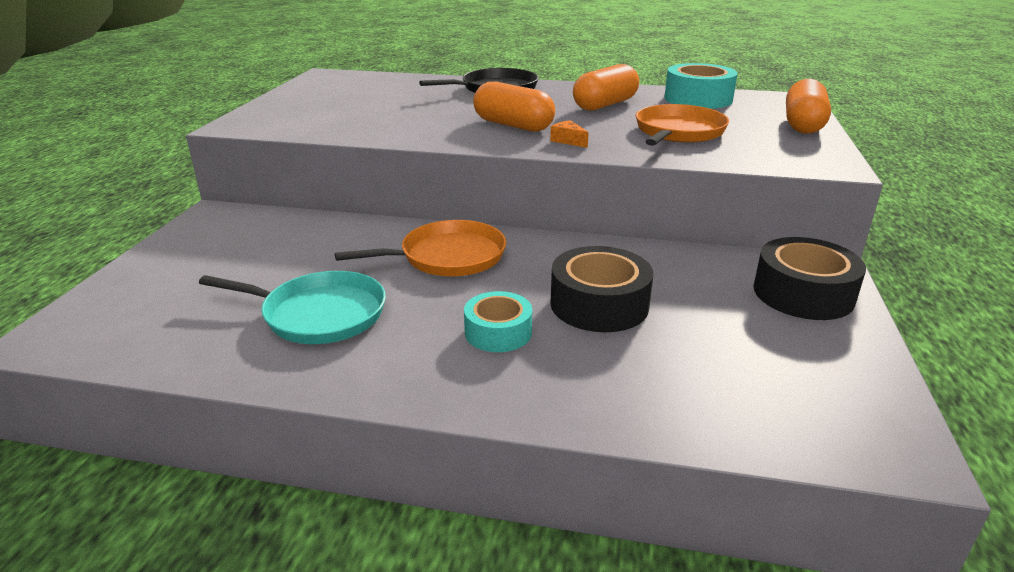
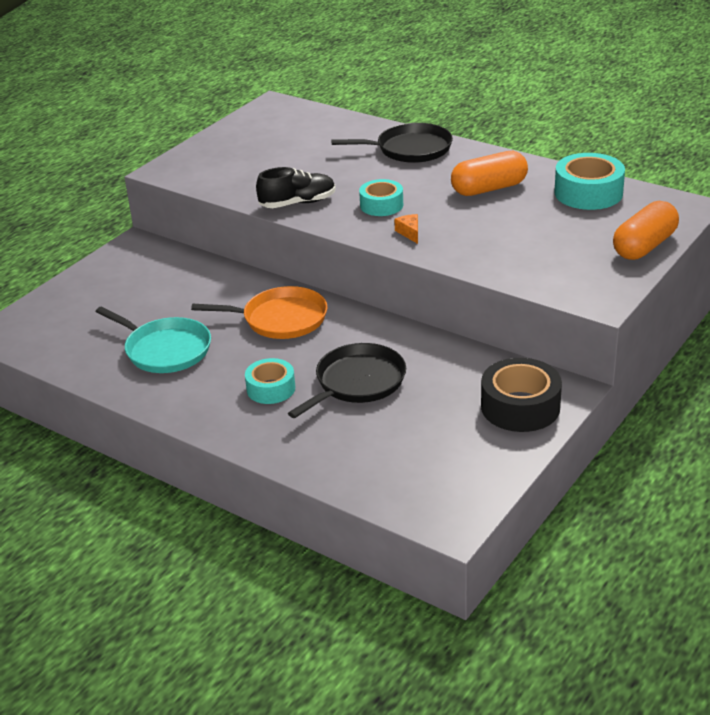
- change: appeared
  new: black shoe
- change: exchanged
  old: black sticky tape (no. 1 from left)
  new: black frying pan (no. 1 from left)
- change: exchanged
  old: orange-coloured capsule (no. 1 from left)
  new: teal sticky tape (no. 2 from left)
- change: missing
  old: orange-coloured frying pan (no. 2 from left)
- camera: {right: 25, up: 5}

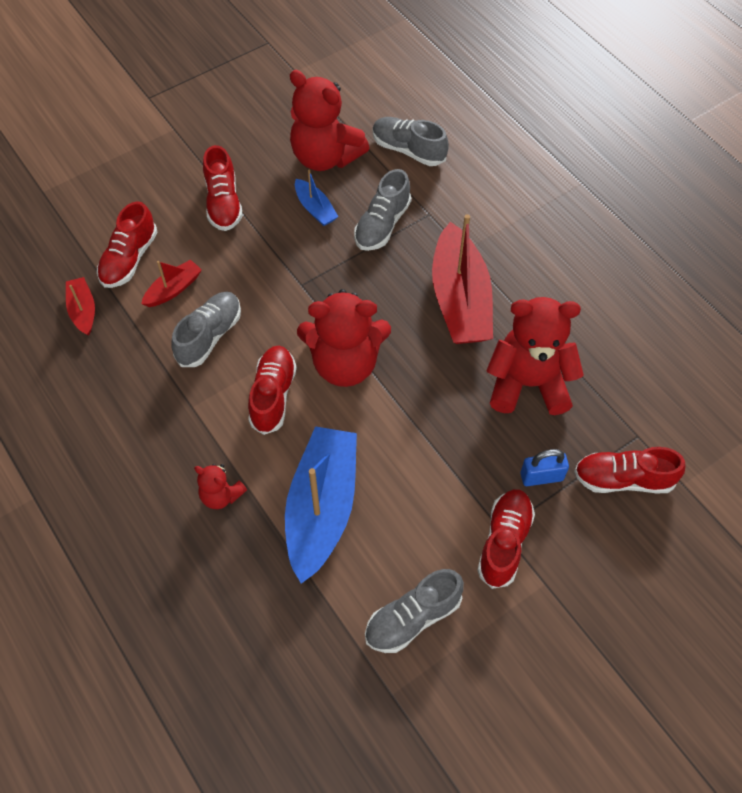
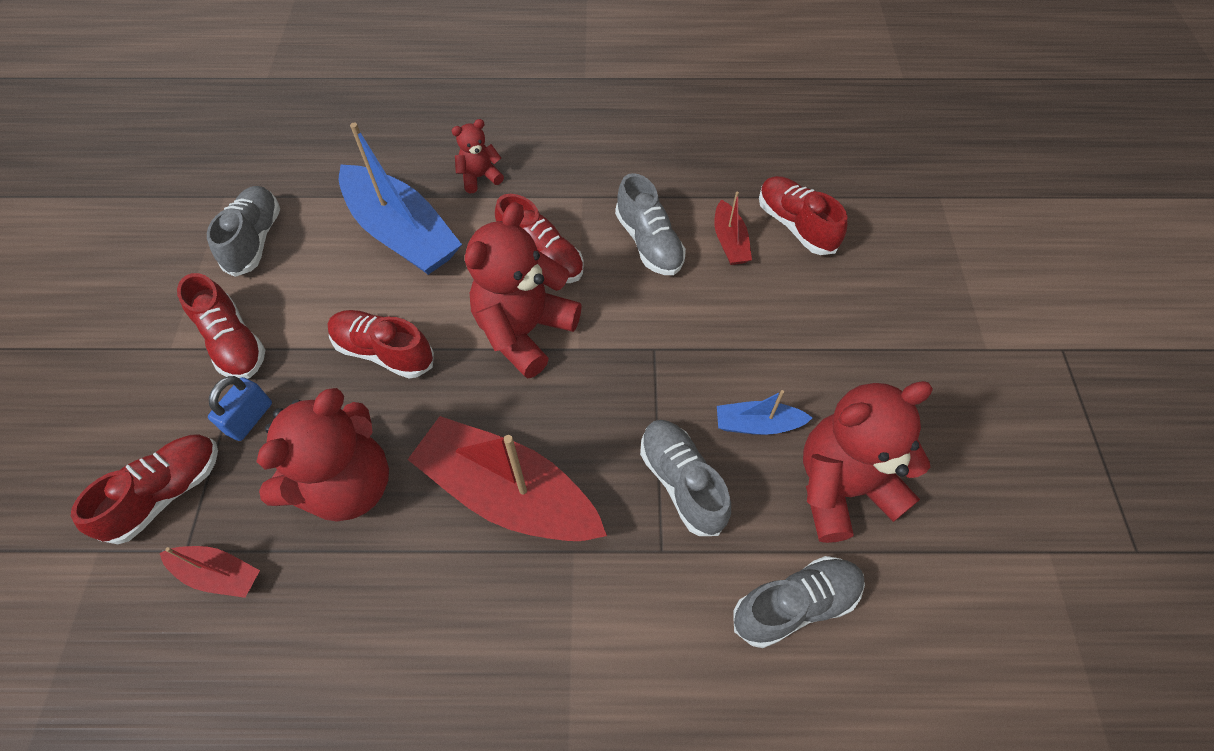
- change: relocated
  old: crimson toy boat (no. 1 from left)
- change: relocated
  old: crimson shoe (no. 2 from left in the first image)
  new: crimson shoe (no. 3 from left)
- camera: {right: 125, up: 0}

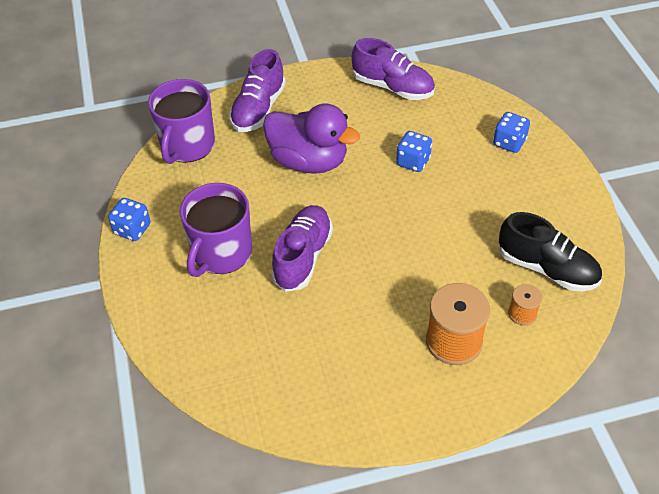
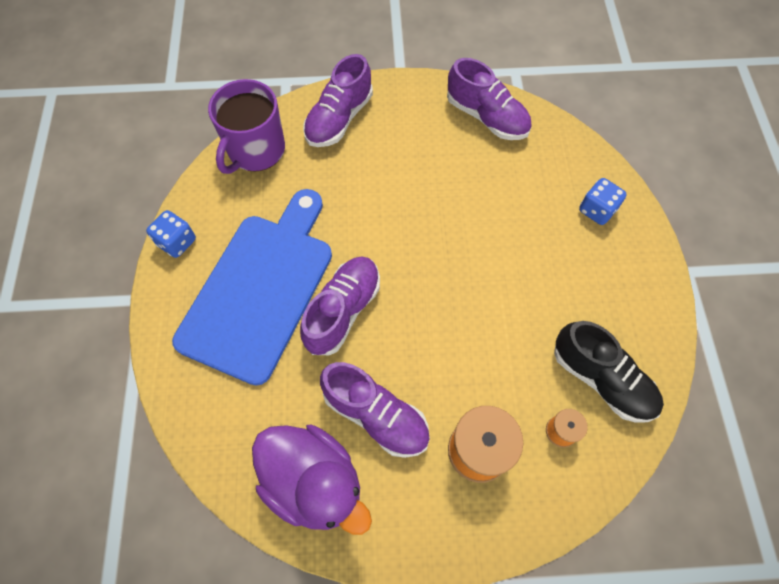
- change: exchanged
  old: purple mug (no. 2 from left)
  new: cobalt cutting board
- change: relocated
  old: purple duck
- change: appeared
  new: purple shoe (no. 3 from left)
- change: missing
  old: cobalt dice (no. 2 from left)
- camera: {right: 10, up: 15}

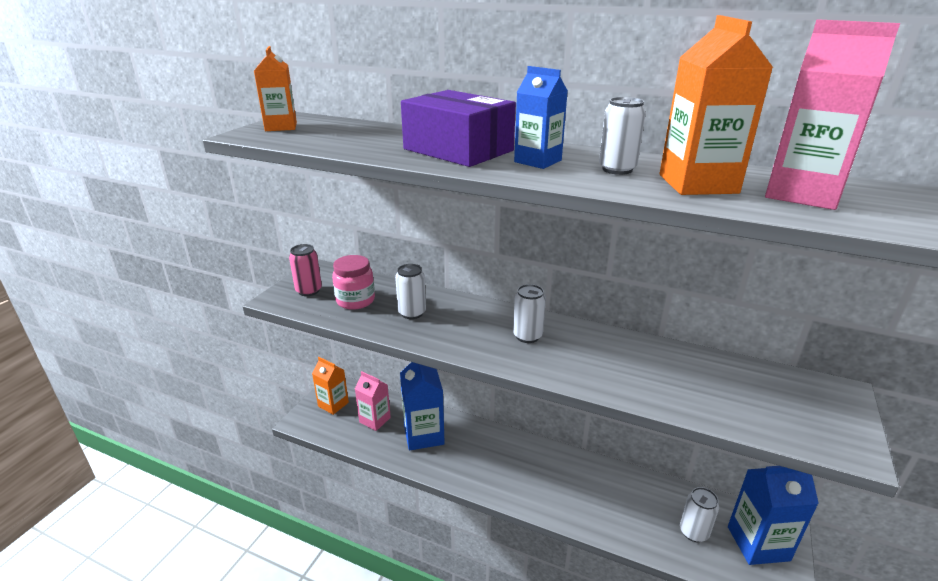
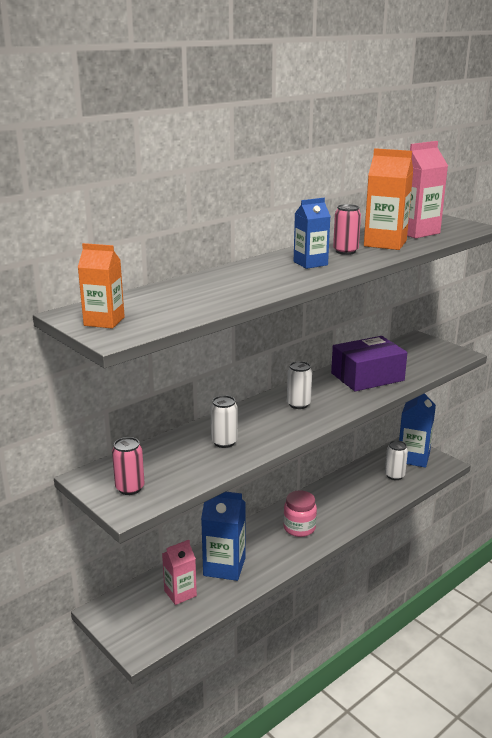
- change: relocated
  old: pink jam jar
- change: relocated
  old: purple package
- change: colour
  old: snow-white soda can (no. 3 from left)
  new: pink soda can (no. 2 from left)
- change: missing
  old: orange-coloured carton (no. 2 from left)
- camera: {right: -65, up: -5}

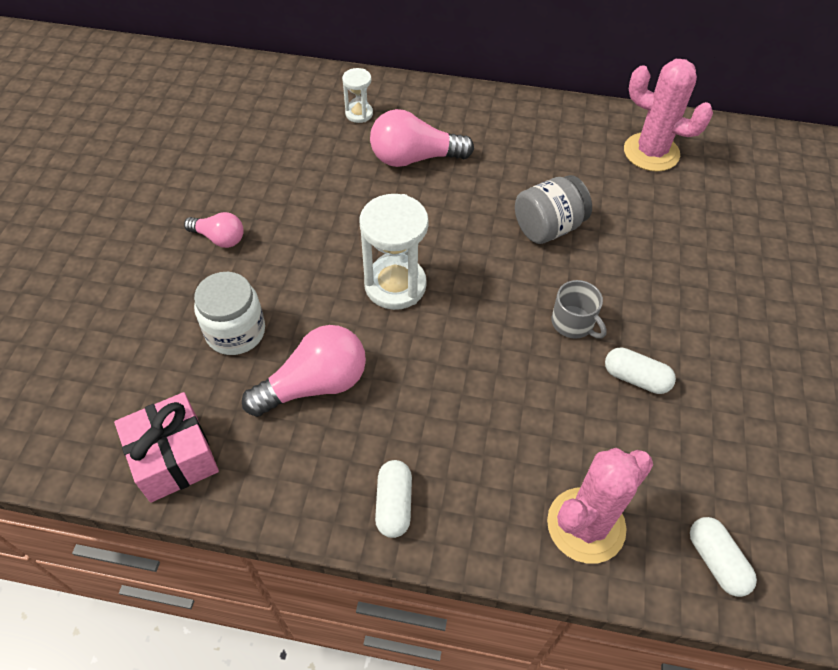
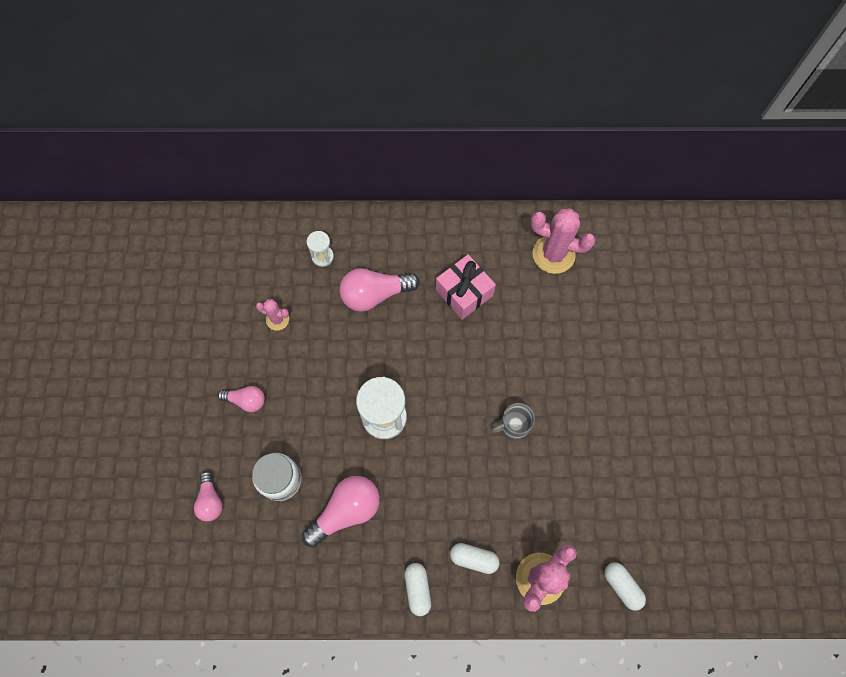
- change: appeared
  new: pink bulb (no. 1 from left)
- change: appeared
  new: pink saguaro cactus (no. 1 from left)
- change: relocated
  old: pink gift
- change: relocated
  old: snow-white capsule (no. 2 from left)
- change: spun
  old: ash-grey mug
  degrees: 120
- change: missing
  old: ash-grey jam jar
- camera: {right: -10, up: 15}

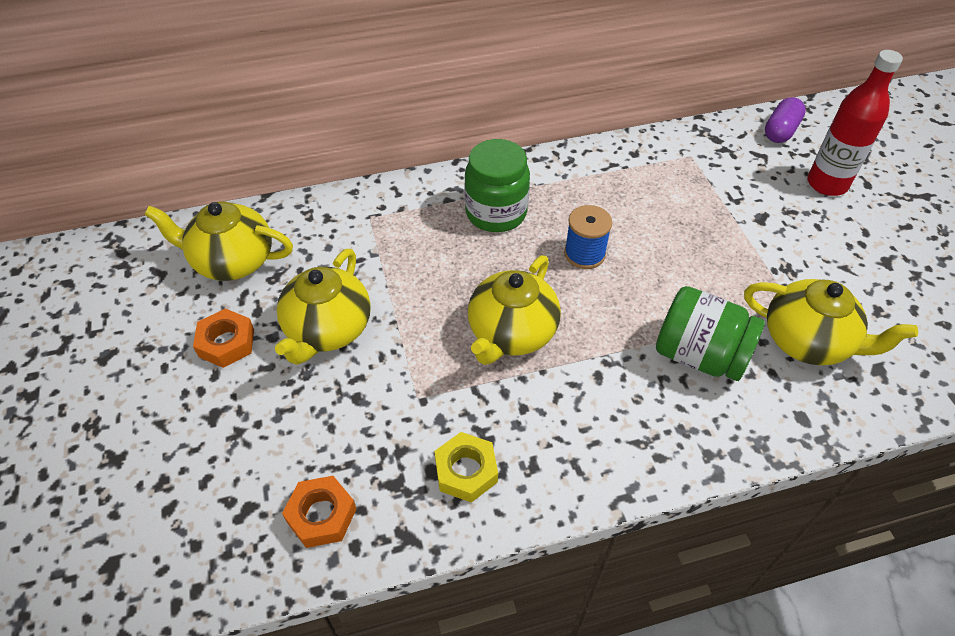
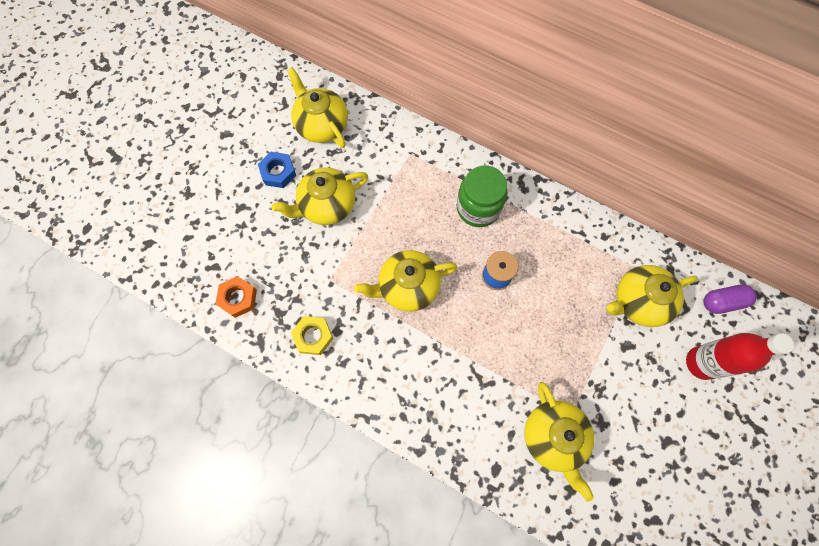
- change: colour
  old: orange-coloured nut (no. 1 from left)
  new: cobalt nut
- change: appeared
  new: bright yellow china teapot (no. 5 from left)
- change: missing
  old: leaf-green jam jar (no. 2 from left)
- camera: {right: 45, up: 20}

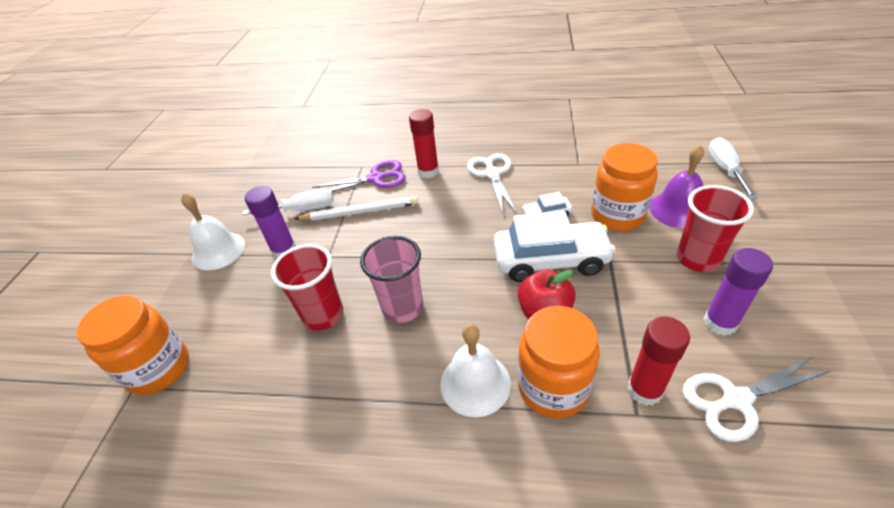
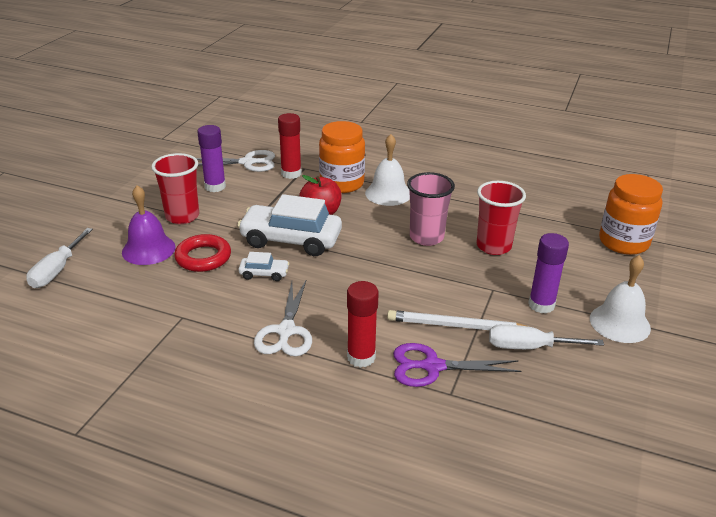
- change: exchanged
  old: orange-coloured jam jar (no. 3 from left)
  new: crimson ring
- camera: {right: -170, up: -10}

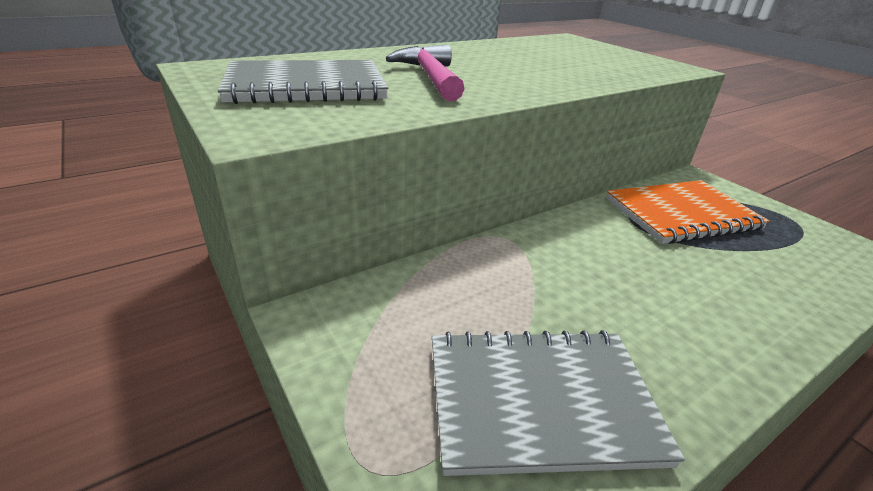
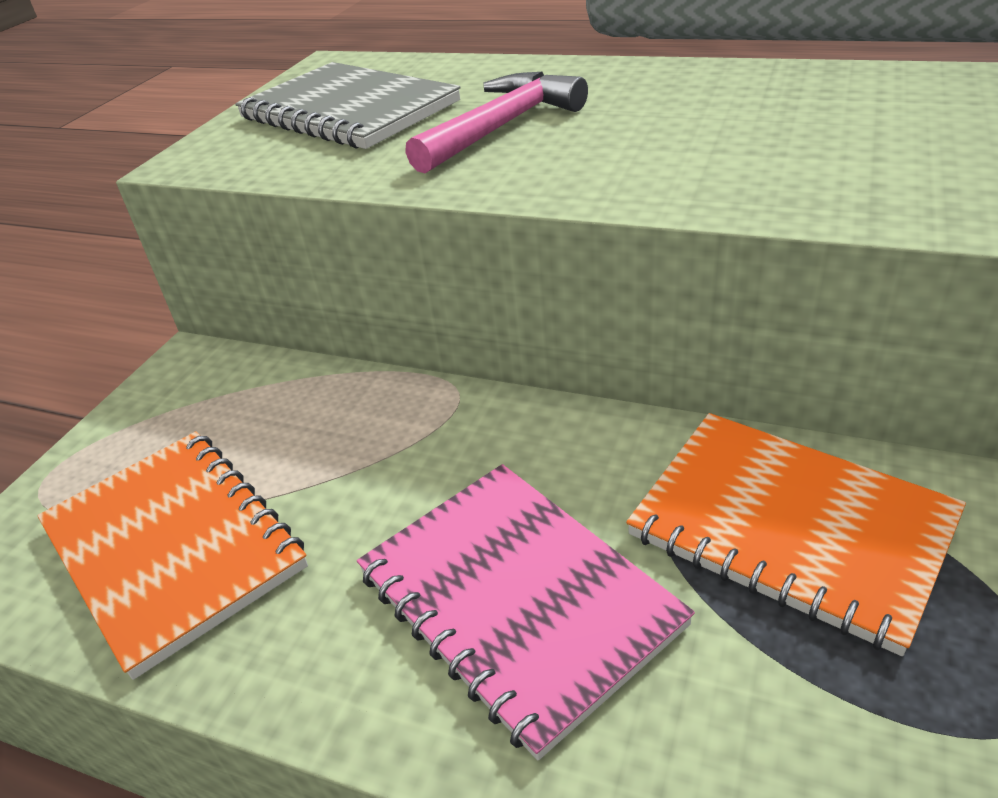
- change: colour
  old: ash-grey notebook (no. 2 from left)
  new: orange-coloured notebook (no. 1 from left)
- change: appeared
  new: pink notebook
- camera: {right: 60, up: 5}

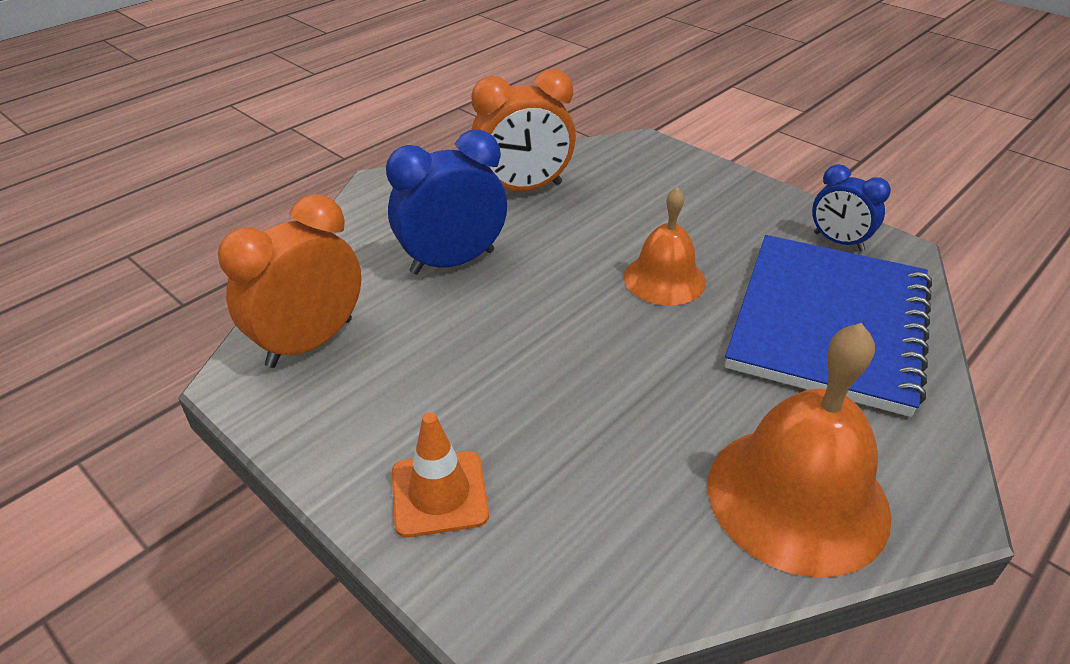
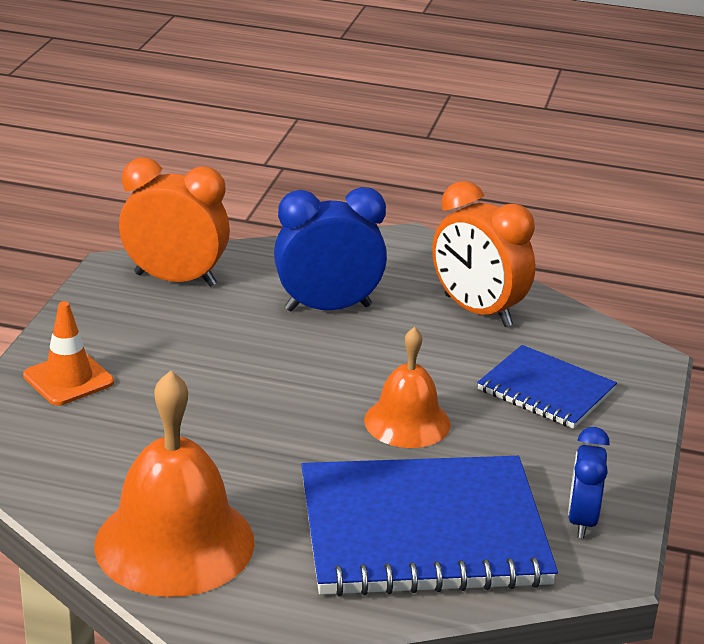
- change: spun
  old: cobalt bedside clock (no. 1 from left)
  degrees: -45
- change: appeared
  new: cobalt notebook (no. 2 from left)
- camera: {right: 60, up: -10}

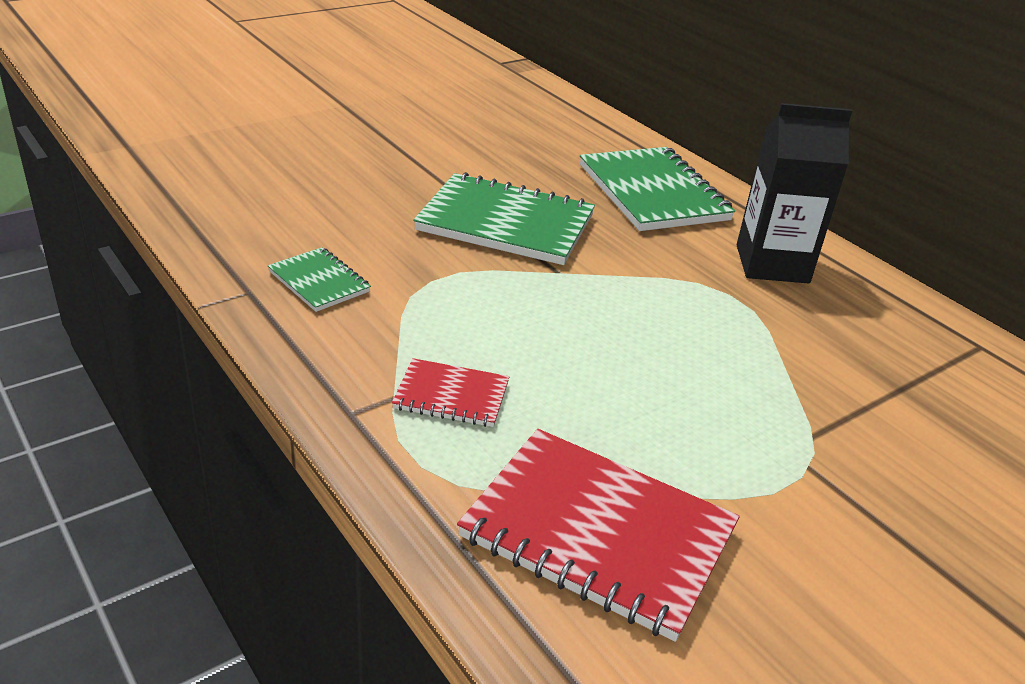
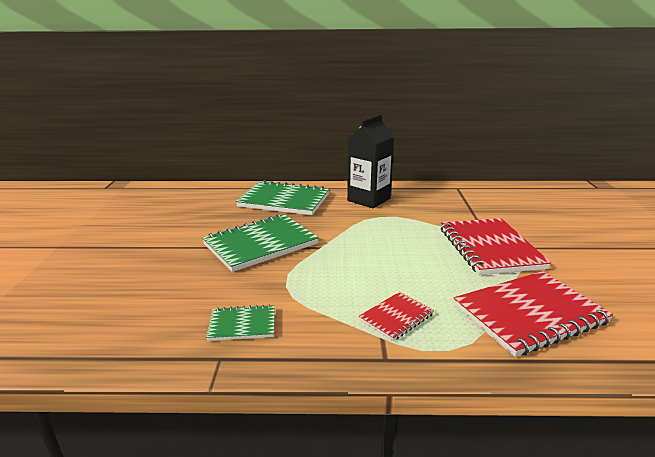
- change: appeared
  new: crimson notebook (no. 2 from left)
- camera: {right: -50, up: -10}

